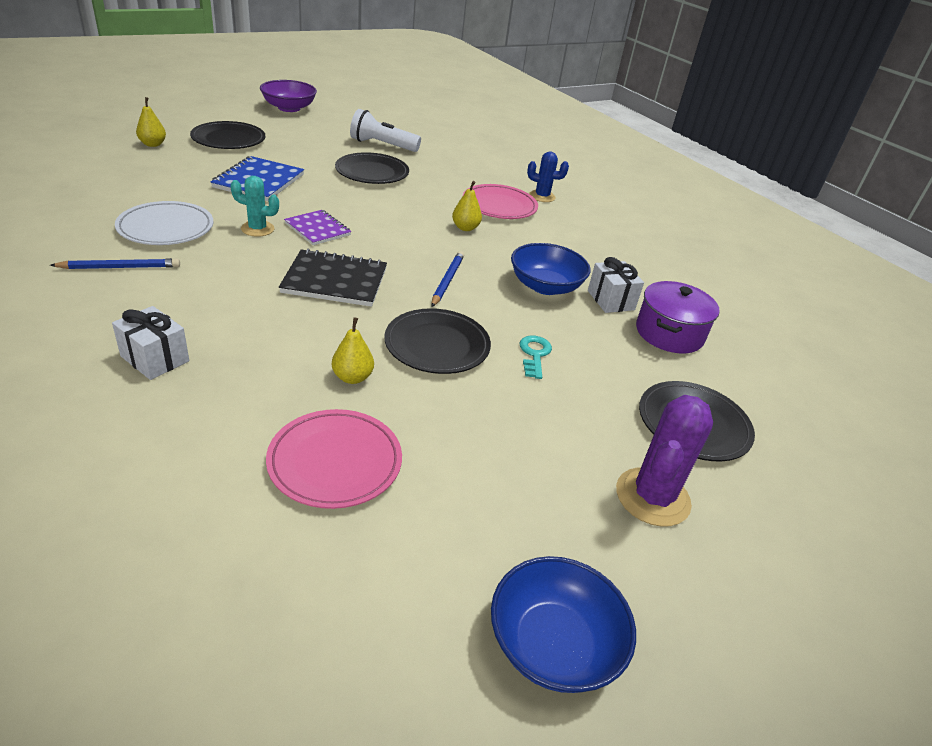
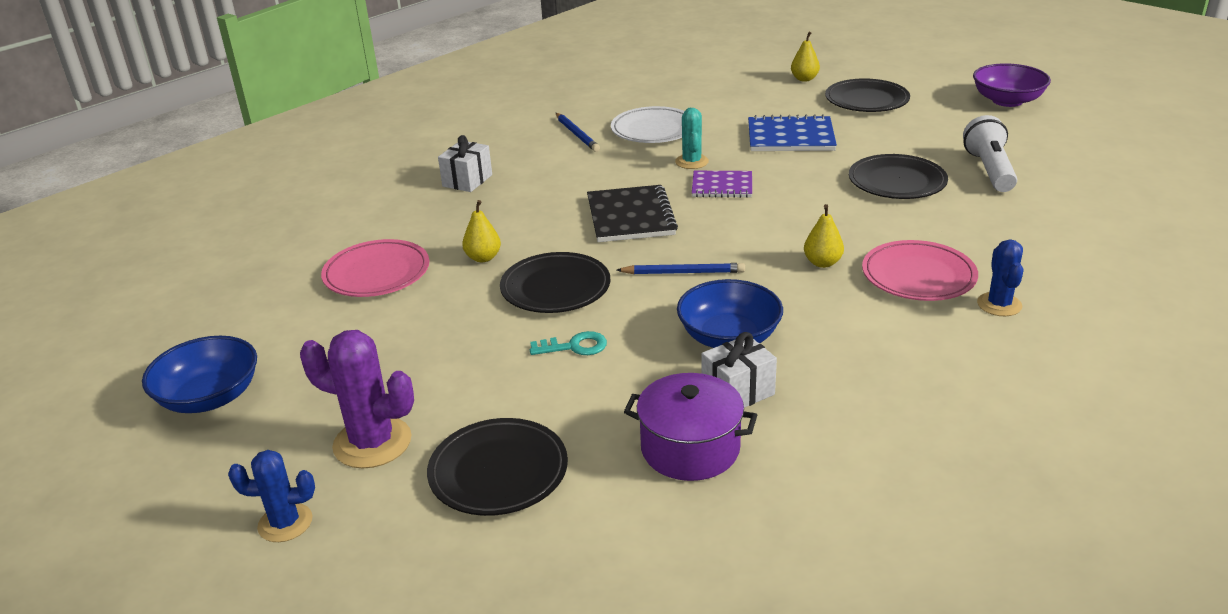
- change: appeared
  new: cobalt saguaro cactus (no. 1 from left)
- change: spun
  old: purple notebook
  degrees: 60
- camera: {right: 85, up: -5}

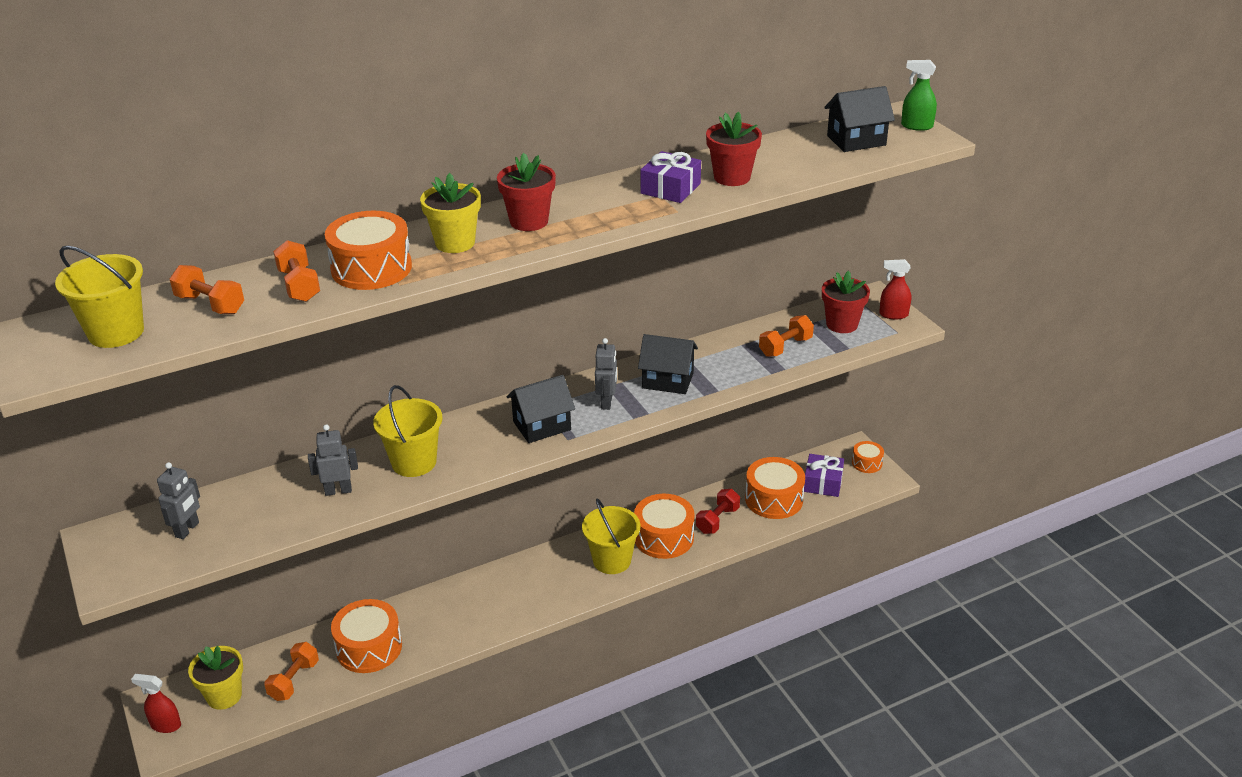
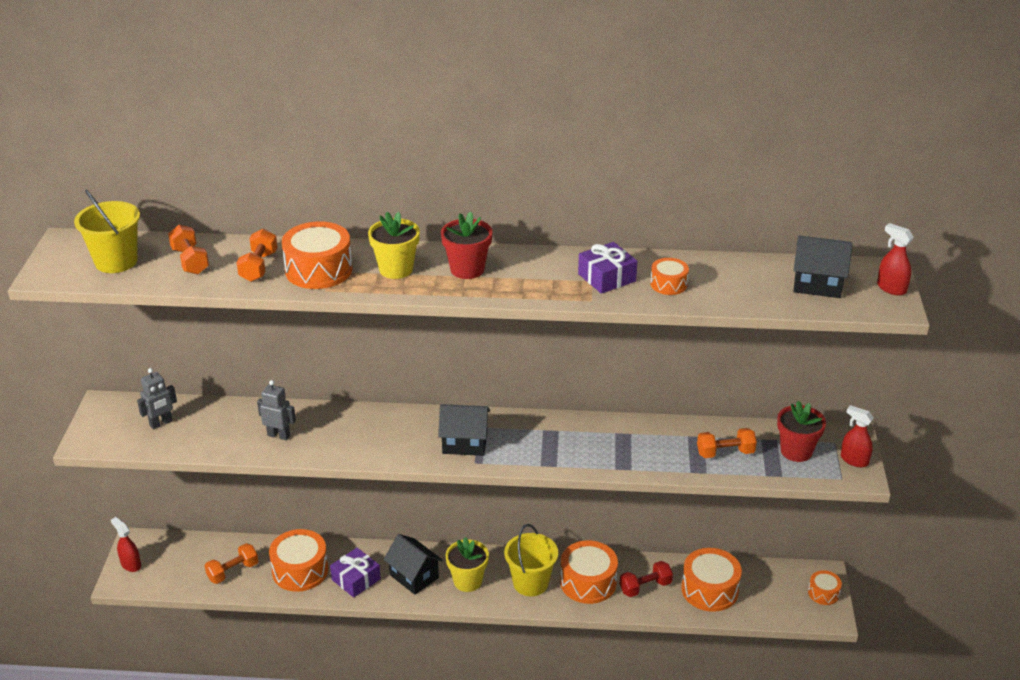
- change: relocated
  old: purple gift (no. 2 from left in the first image)
  new: purple gift (no. 1 from left)
- change: relocated
  old: black house (no. 2 from left in the first image)
  new: black house (no. 1 from left)
- change: relocated
  old: bright yellow flower pot (no. 1 from left in the first image)
  new: bright yellow flower pot (no. 2 from left)
- change: exchanged
  old: crimson flower pot (no. 2 from left)
  new: orange-coloured drum (no. 4 from left)
- change: colour
  old: leaf-green spray bottle
  new: crimson spray bottle (no. 3 from left)
- change: missing
  old: bright yellow sand bucket (no. 2 from left)
- change: missing
  old: ash-grey toy robot (no. 3 from left)
- camera: {right: 30, up: 0}

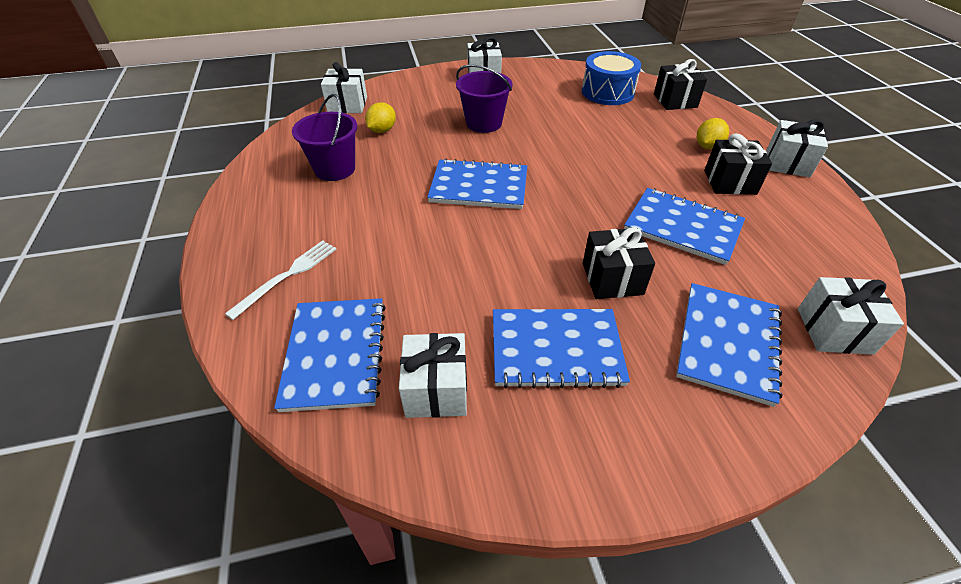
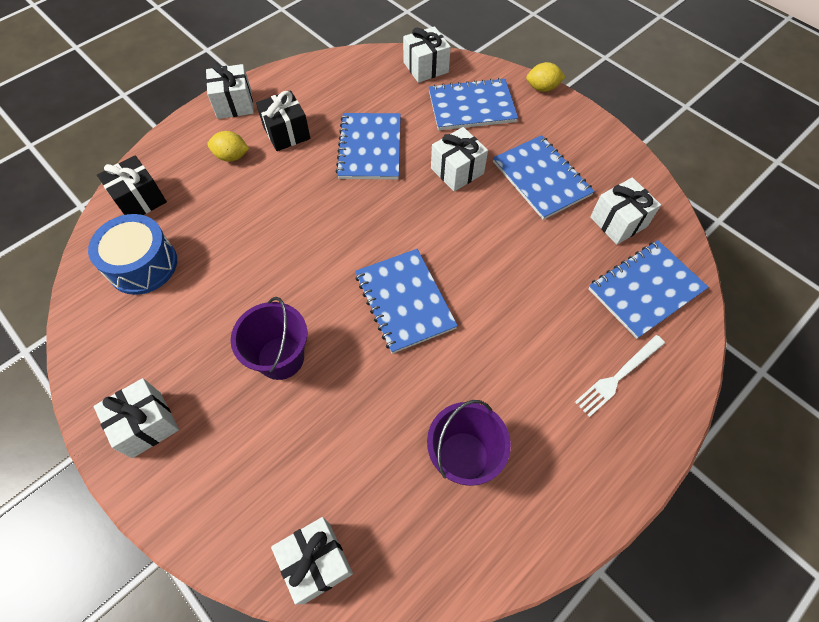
- change: colour
  old: black gift (no. 1 from left)
  new: snow-white gift (no. 5 from left)
- change: relocated
  old: bright yellow lemon (no. 1 from left in the first image)
  new: bright yellow lemon (no. 2 from left)
- change: spun
  old: snow-white fork
  degrees: -45
- camera: {right: -120, up: 15}

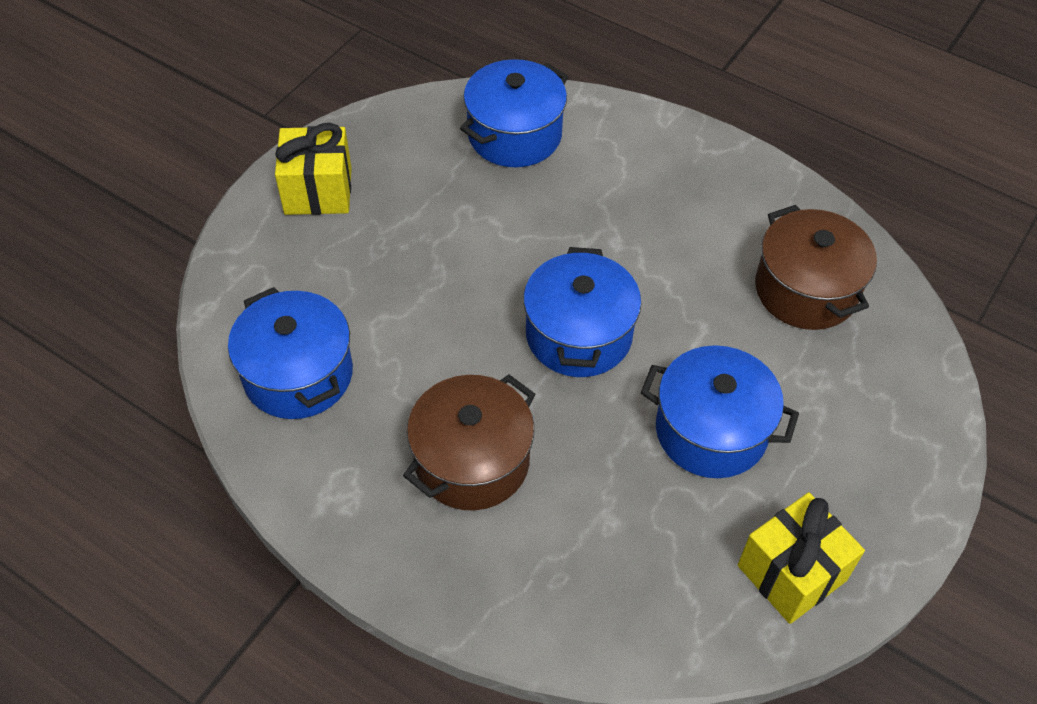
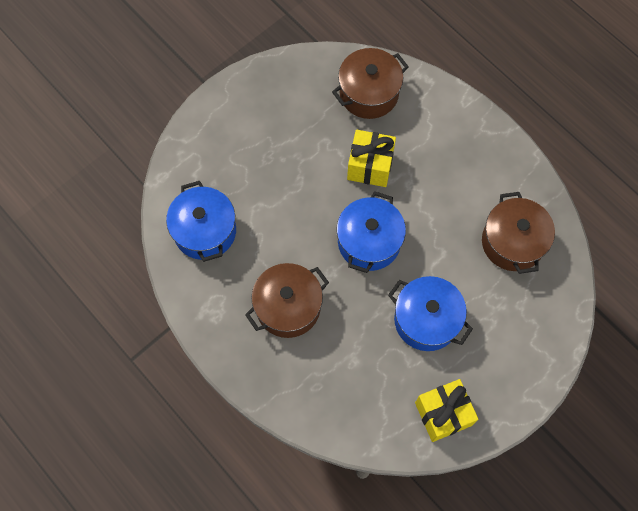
- change: colour
  old: cobalt stockpot (no. 2 from left)
  new: brown stockpot (no. 2 from left)
- change: relocated
  old: bright yellow gift (no. 1 from left)
- camera: {right: 15, up: 15}

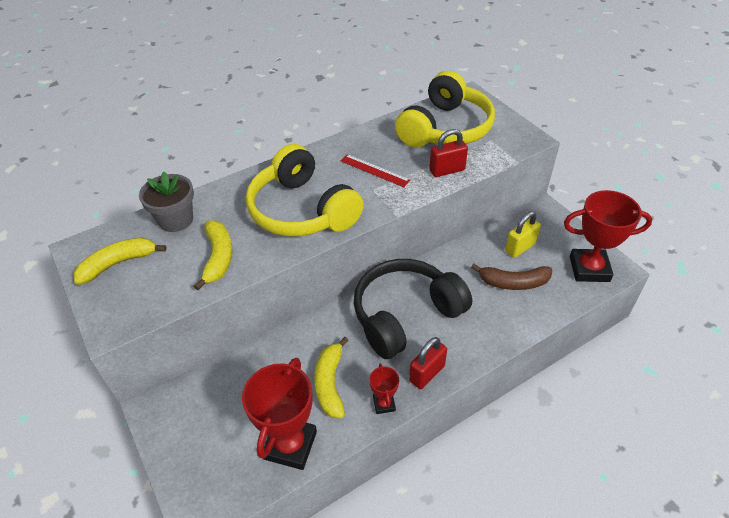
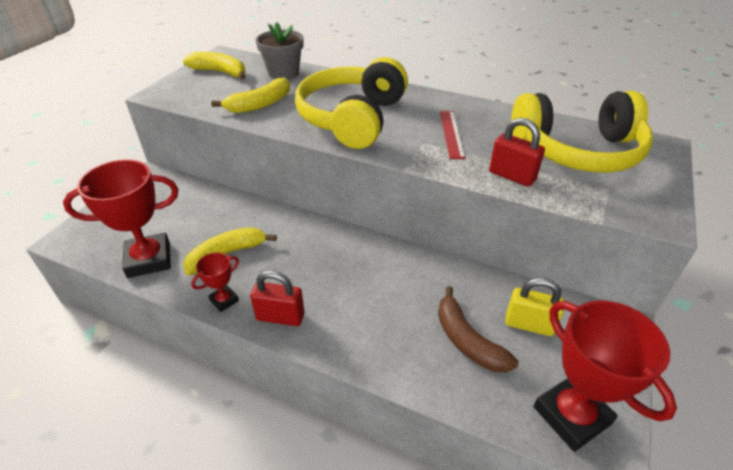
- change: missing
  old: black headset
- camera: {right: 55, up: -5}

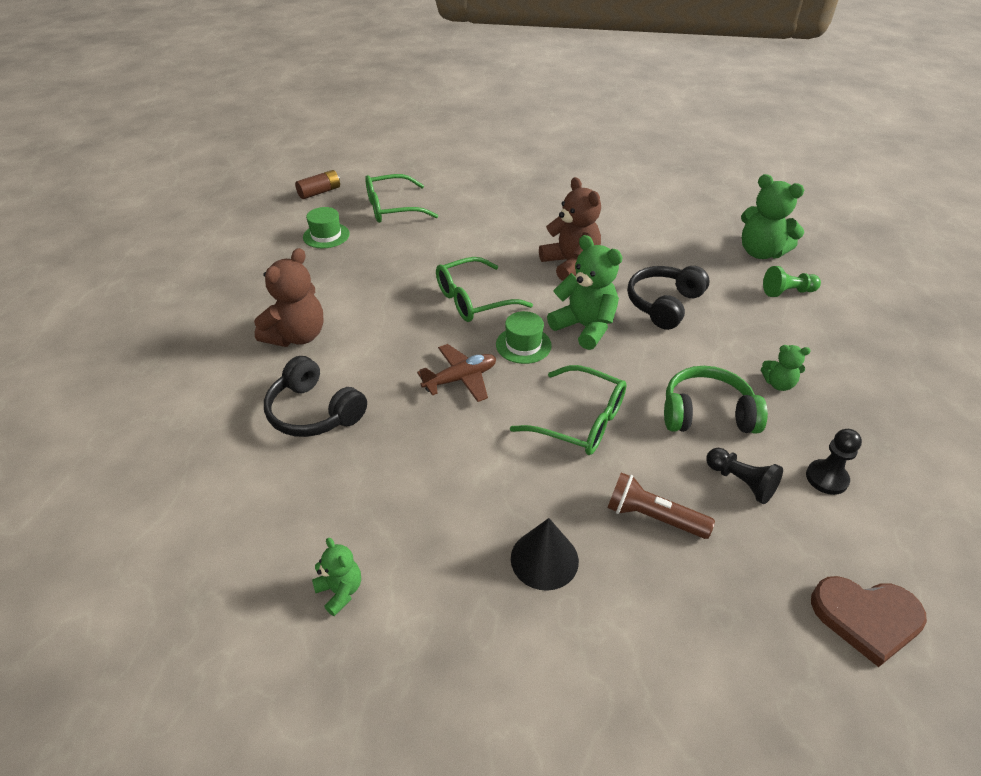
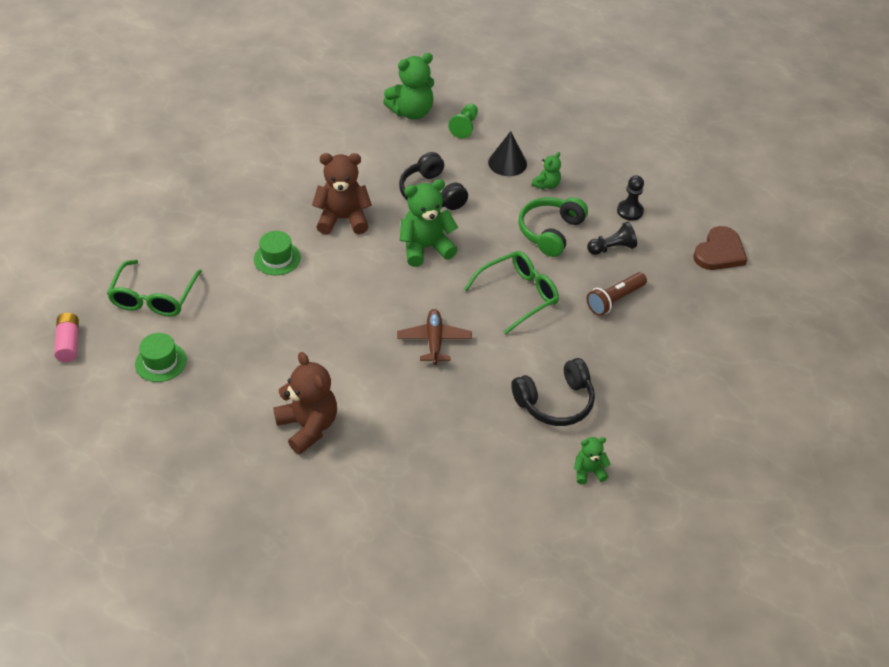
- change: colour
  old: brown AA battery
  new: pink AA battery
- change: relocated
  old: leaf-green hat (no. 2 from left)
- change: relocated
  old: black cone
- change: relocated
  old: black headset (no. 1 from left in the first image)
  new: black headset (no. 2 from left)
- change: missing
  old: leaf-green spectacles (no. 2 from left)
- camera: {right: -65, up: 5}

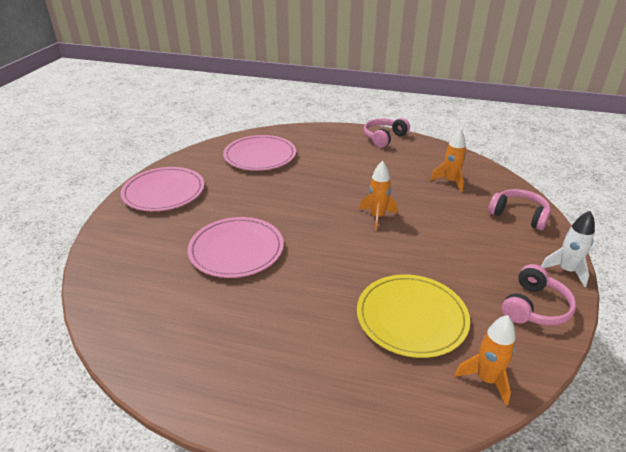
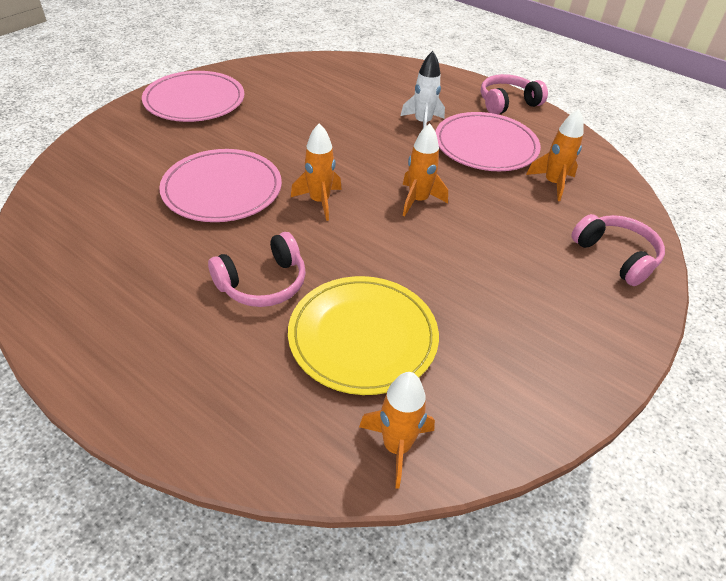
- change: relocated
  old: pink headset (no. 3 from left in the first image)
  new: pink headset (no. 1 from left)
- change: appeared
  new: orange-coloured spaceship (no. 1 from left)
- change: relocated
  old: snow-white spaceship
- change: relocated
  old: pink flat dish (no. 3 from left)
- camera: {right: 20, up: 10}

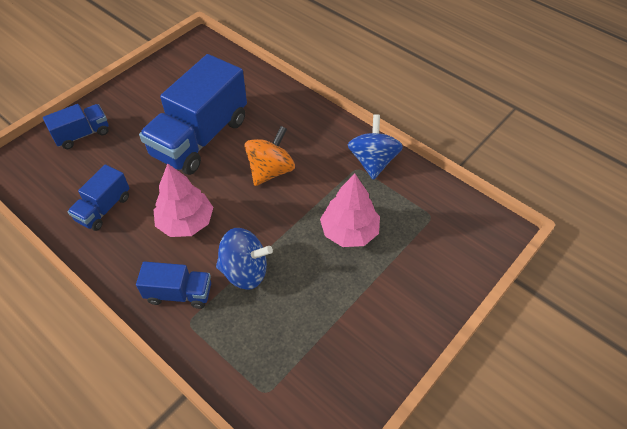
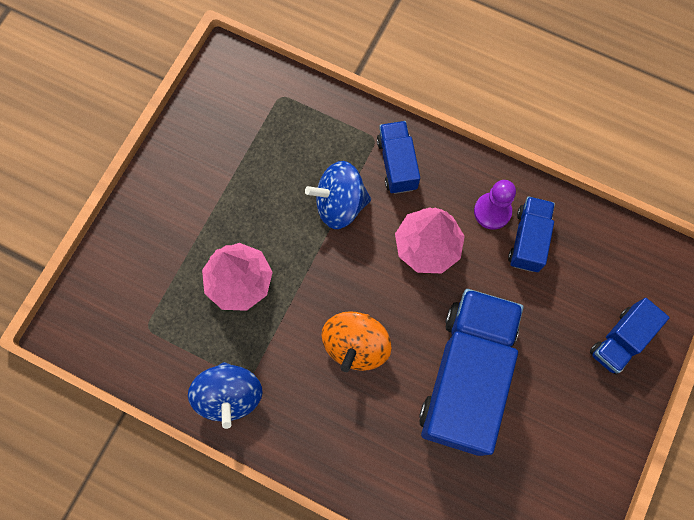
- change: spun
  old: cobalt truck (no. 3 from left in the first image)
  degrees: 90
- change: appeared
  new: purple chess pawn
- camera: {right: 165, up: 20}

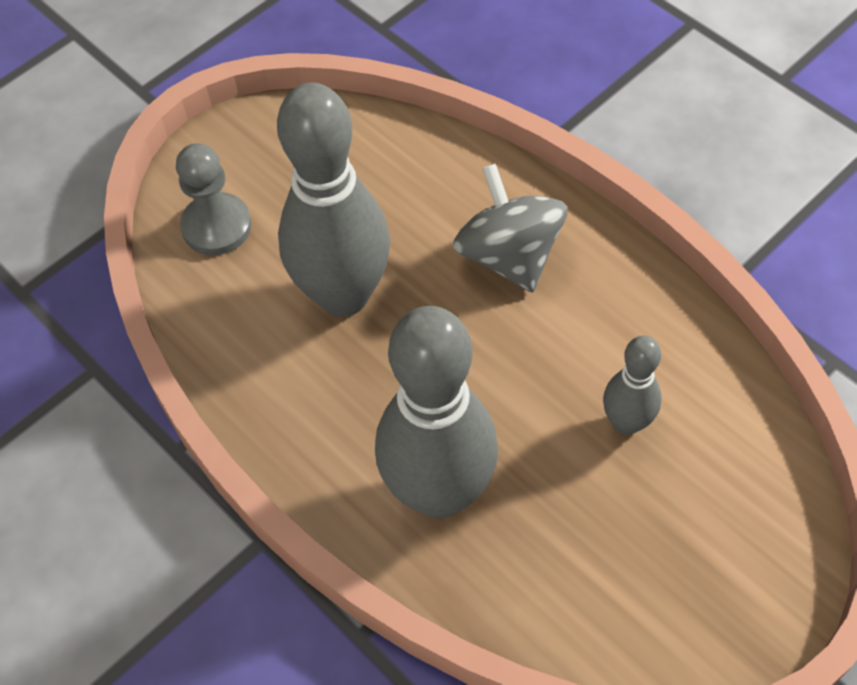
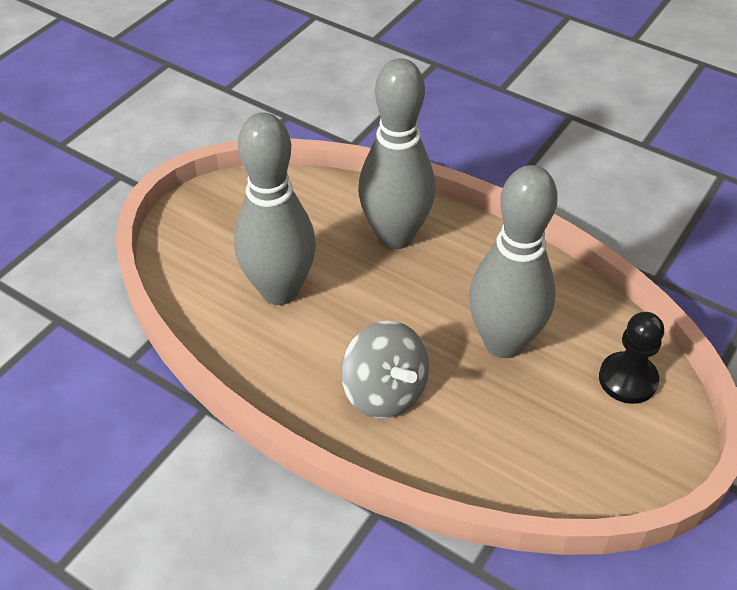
- change: size
  old: ash-grey bowling pin (no. 3 from left in the first image)
  factor: 2.01
- change: colour
  old: ash-grey chess pawn
  new: black chess pawn
- camera: {right: 165, up: -10}

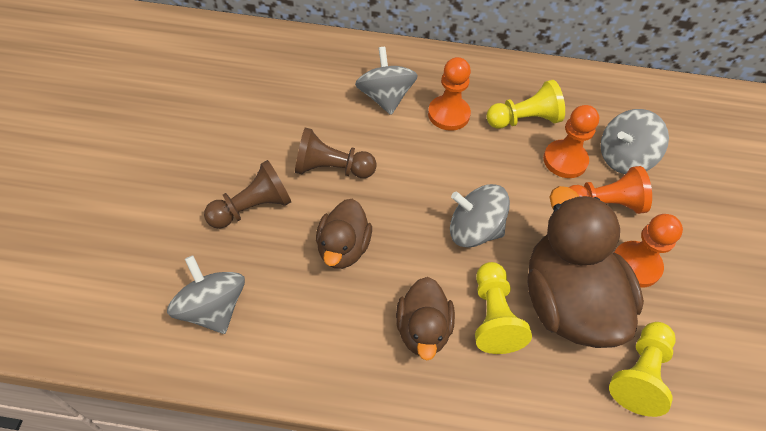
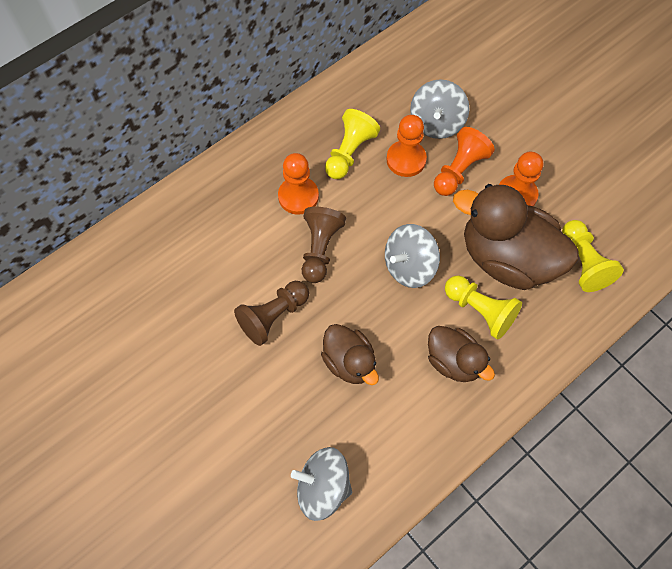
- change: relocated
  old: brown chess pawn (no. 1 from left in the first image)
  new: brown chess pawn (no. 2 from left)
- change: missing
  old: ash-grey spinning top (no. 2 from left)
- camera: {right: -45, up: 10}

